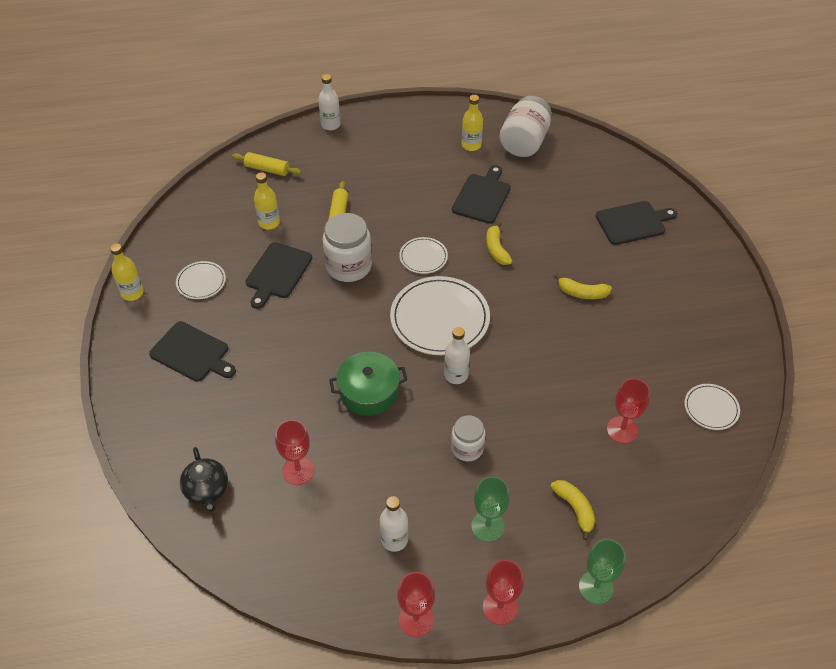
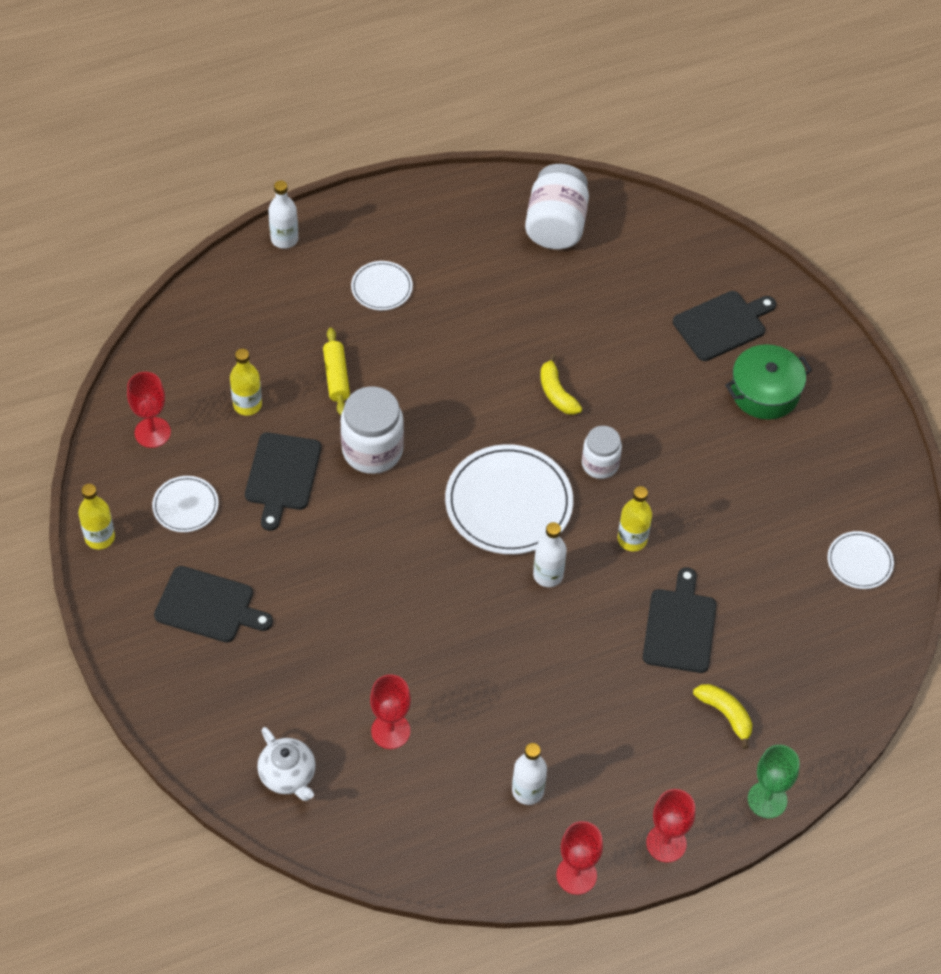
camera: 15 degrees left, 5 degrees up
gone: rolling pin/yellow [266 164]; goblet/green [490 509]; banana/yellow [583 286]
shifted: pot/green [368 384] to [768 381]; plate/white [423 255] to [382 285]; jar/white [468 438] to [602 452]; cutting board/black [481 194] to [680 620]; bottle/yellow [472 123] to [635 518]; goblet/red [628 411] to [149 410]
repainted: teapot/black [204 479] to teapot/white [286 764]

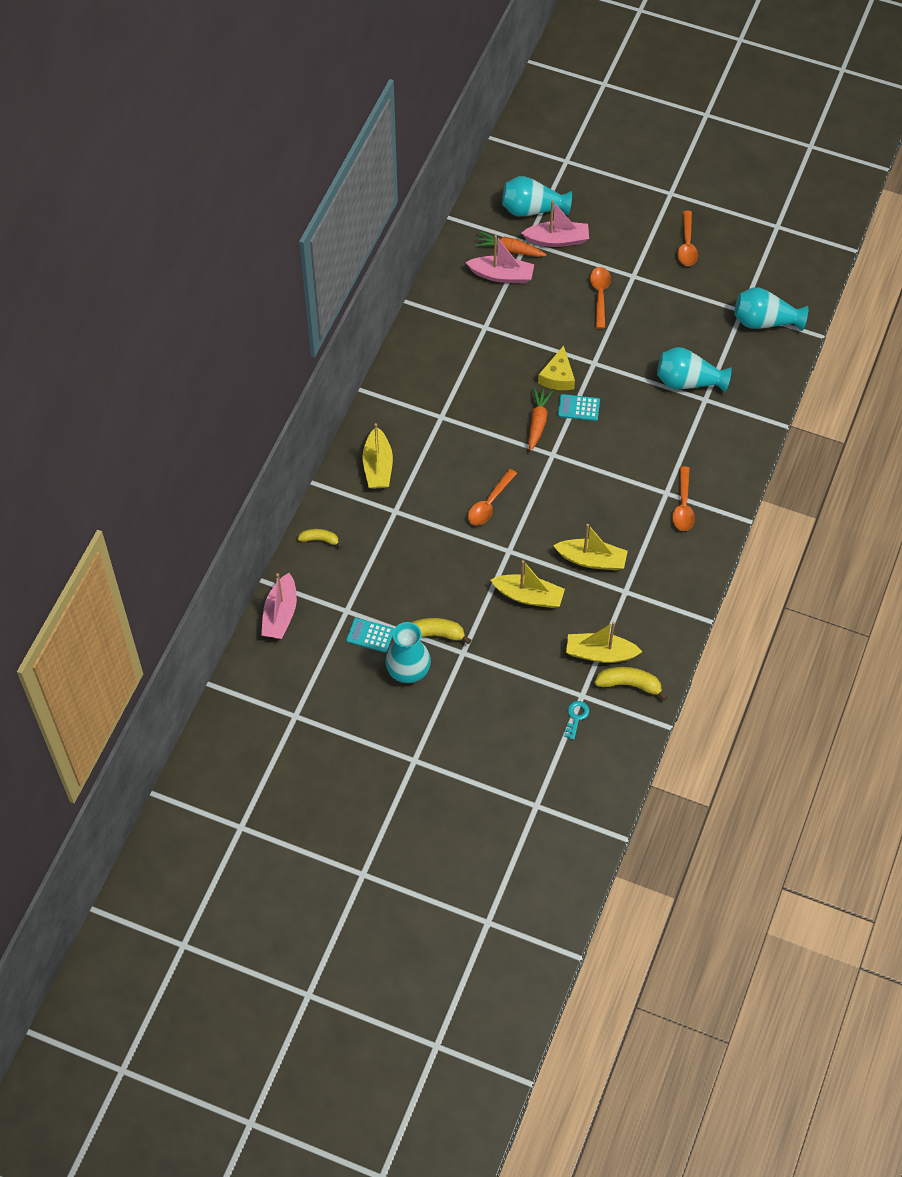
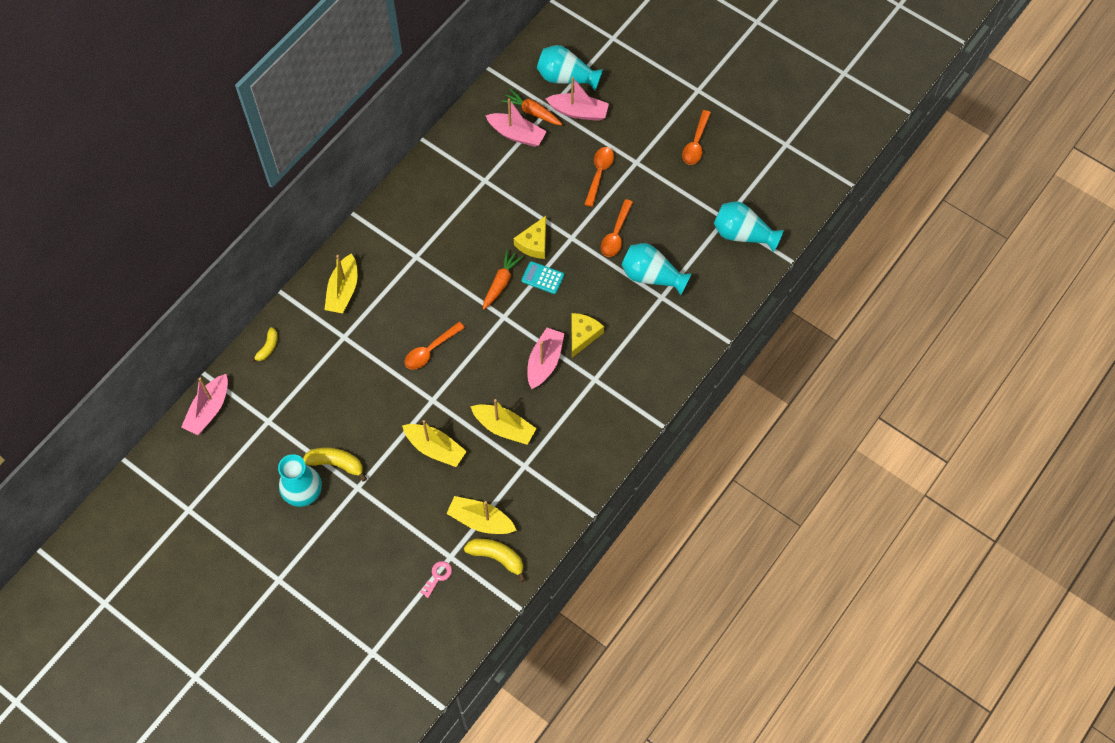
camera: 15 degrees right, 5 degrees up
gone: calculator/turquoise [370 635]
new: boat/pink [546 358]; cheese/yellow [587 335]
shifted: spoon/orange [683 498] to [617 228]
repainted: key/turquoise [576 720] to key/pink [436 579]
rotated: banana/yellow [320 538] = [264 344] 90 degrees clockwise

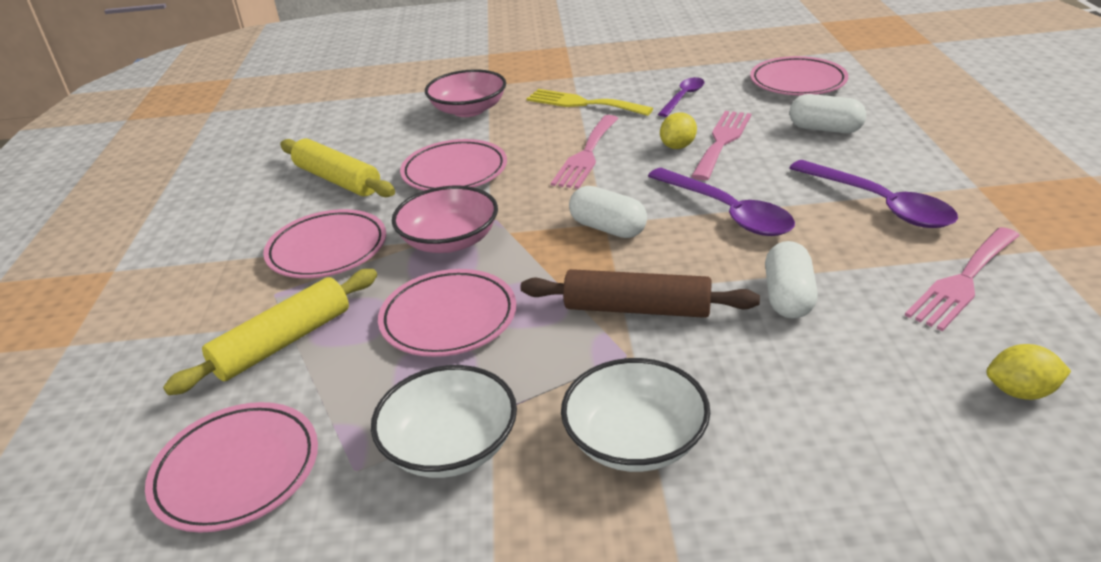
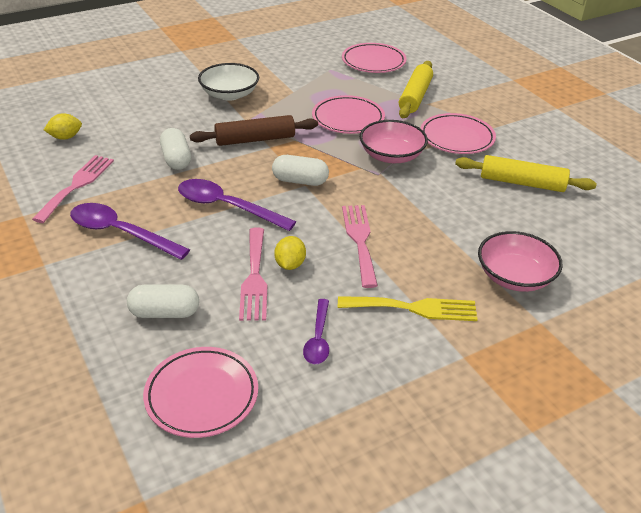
camera: 150 degrees right, 5 degrees up
gone: bowl/white [444 421]; plate/pink [453 165]

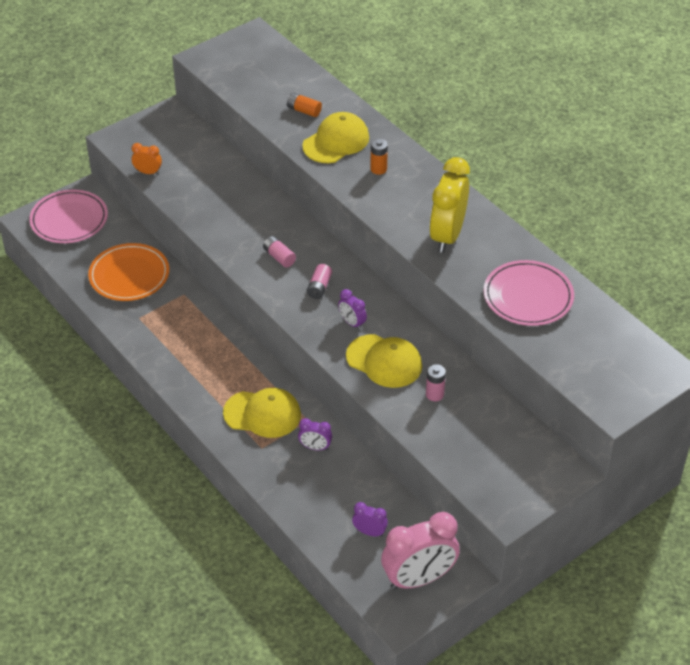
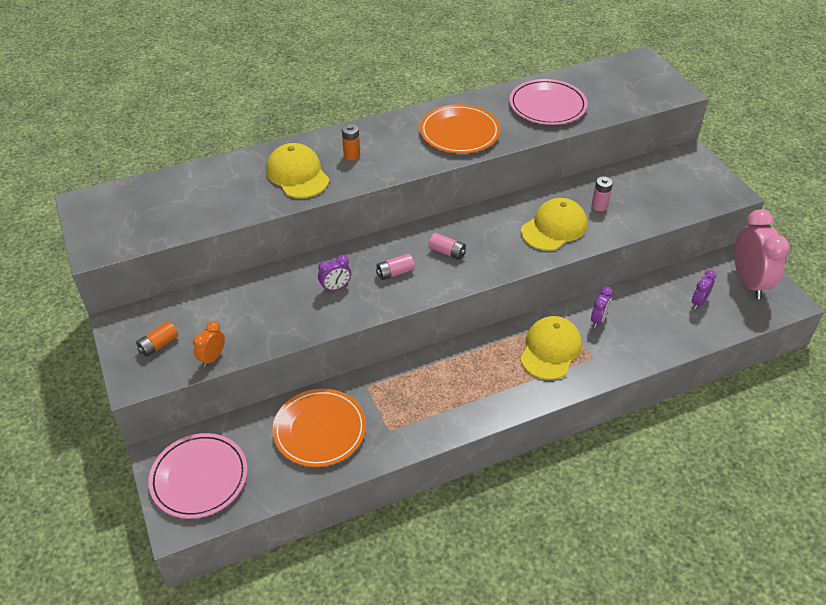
camera: 75 degrees left, 0 degrees up
shifted: battery/orange [304 104] to [157 339]; clock/purple [352 309] to [334 273]
swapped: clock/yellow [449 205] to plate/orange [460 129]

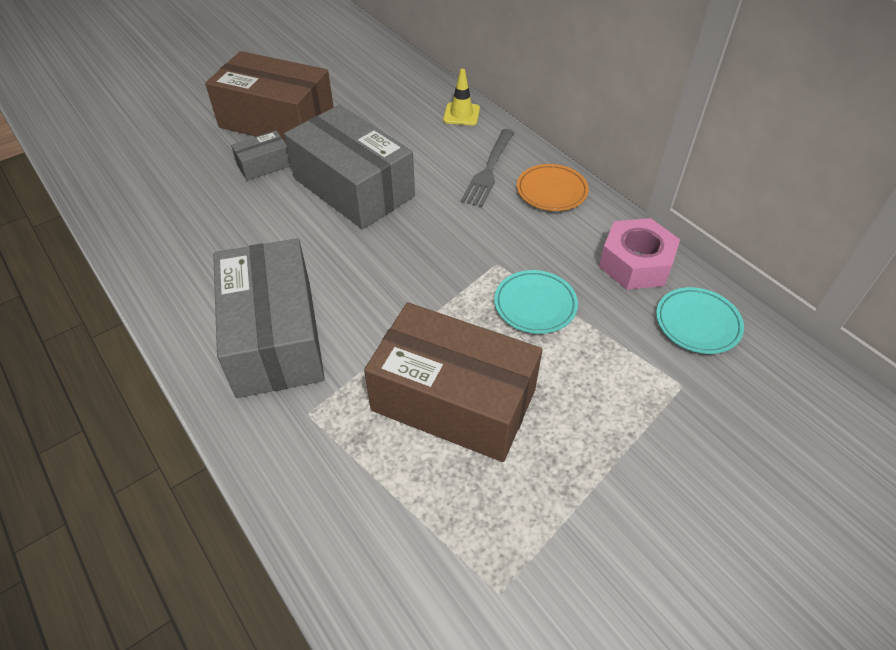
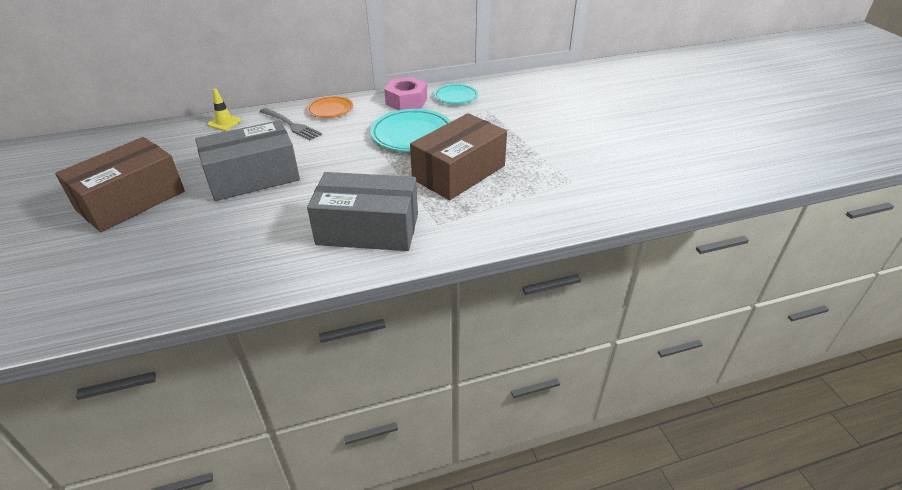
camera: 70 degrees left, 10 degrees down
gone: box/grey [261 156]
scaled: plate/turquoise [536 302] = [410 130] x1.70

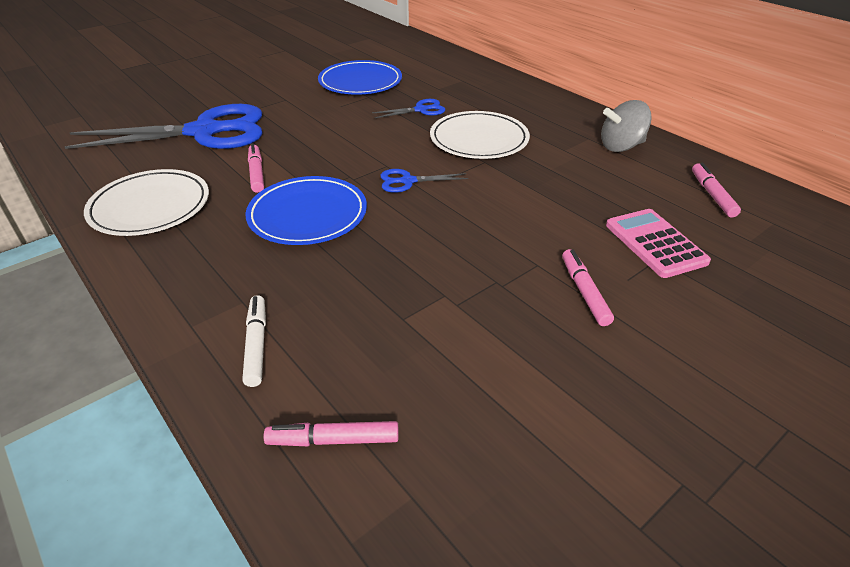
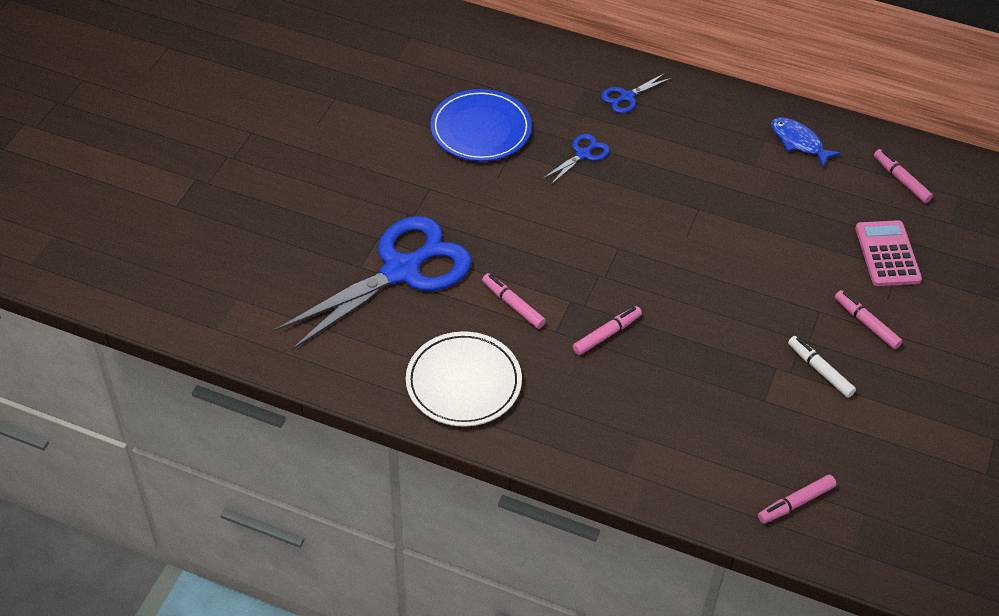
camera: 30 degrees left, 10 degrees up
gone: plate/white [480 135]
shifted: marker/white [254 341] to [822 367]; scissors/blue [424 181] to [636 93]
swapped: plate/blue [306 210] to marker/pink [607 330]; spinning top/grey [626 126] to fish/blue [806 142]
rotated: calculator/pink [658 243] = [888 253] 45 degrees clockwise

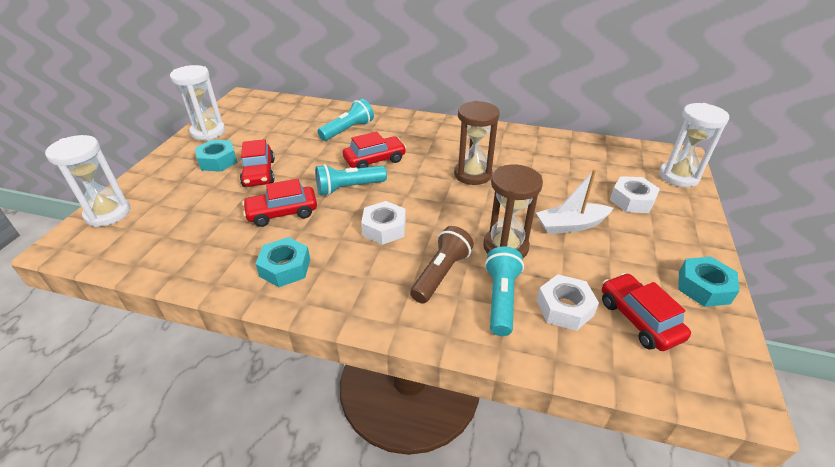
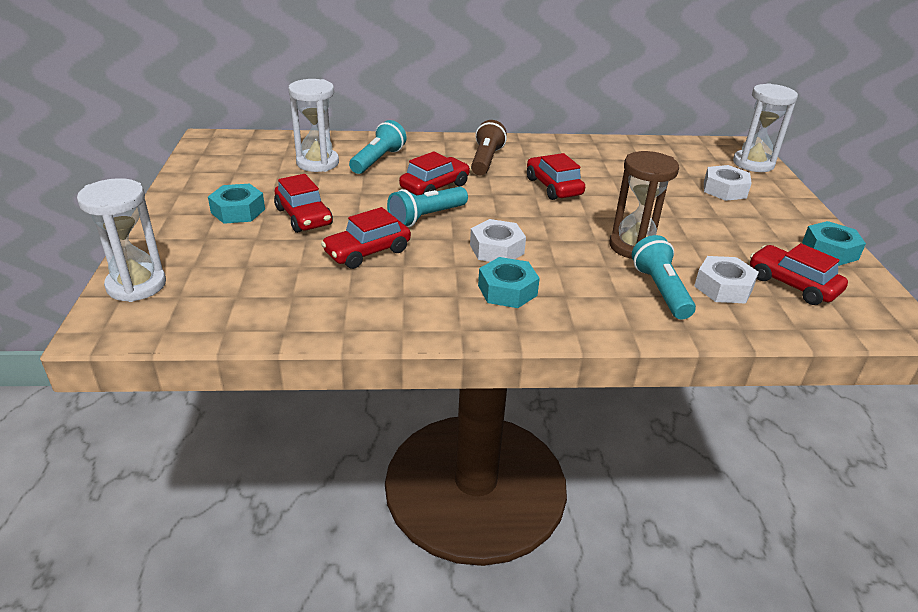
camera: 20 degrees left, 5 degrees down
gone: boat/white [574 201]
shifted: hourglass/white [197 102] to [313 125]; nut/turquoise [282 262] to [509 282]; flashlight/brown [442 265] to [489 147]
swapped: hourglass/brown [477 143] to car/red [556 176]

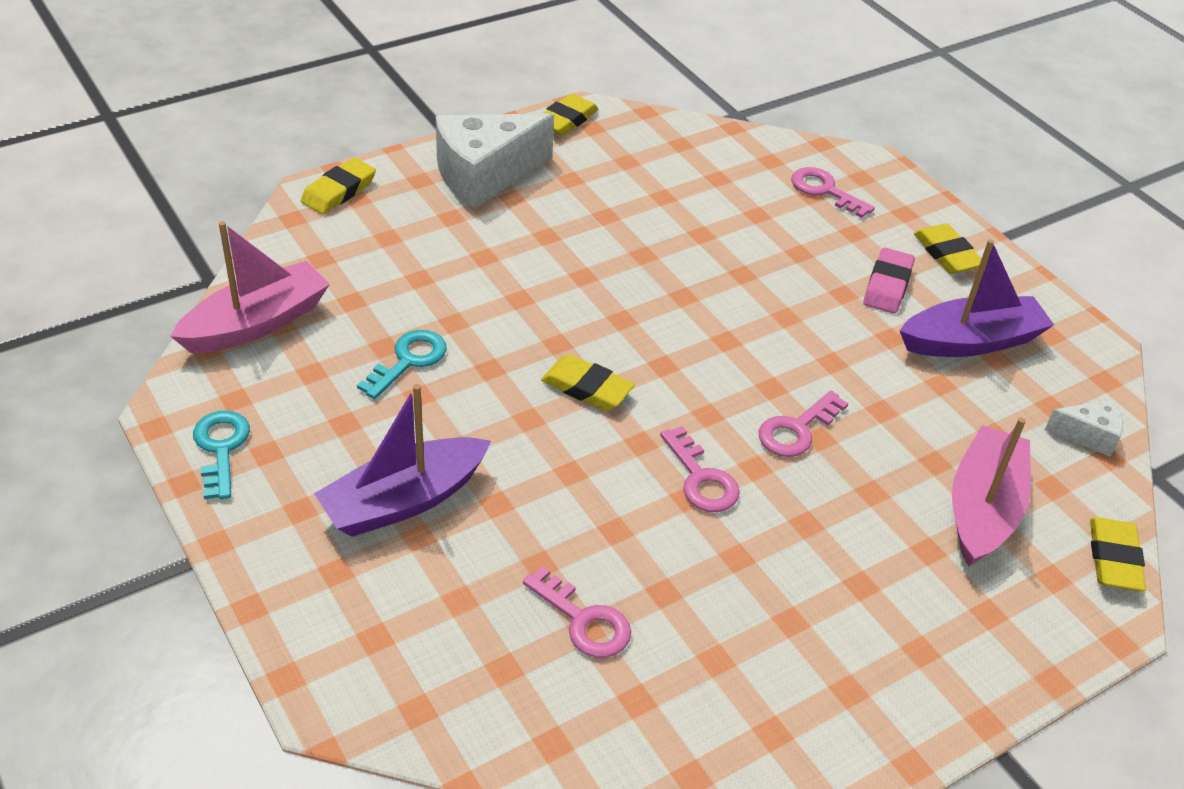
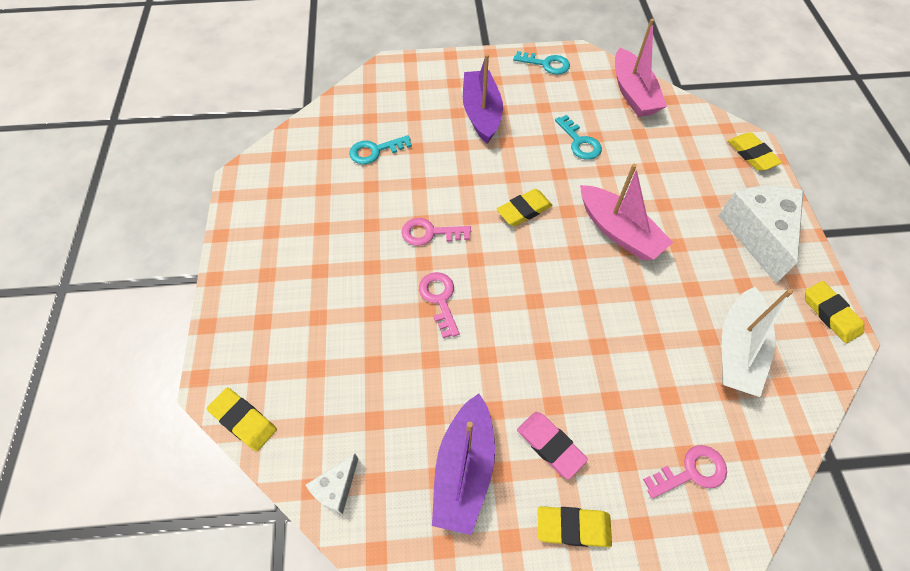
camera: 120 degrees right, 15 degrees up
new: boat/white [757 341]
shifted: boat/pink [991 492] to [626 212]
repainted: key/pink [577 612] to key/turquoise [380 149]

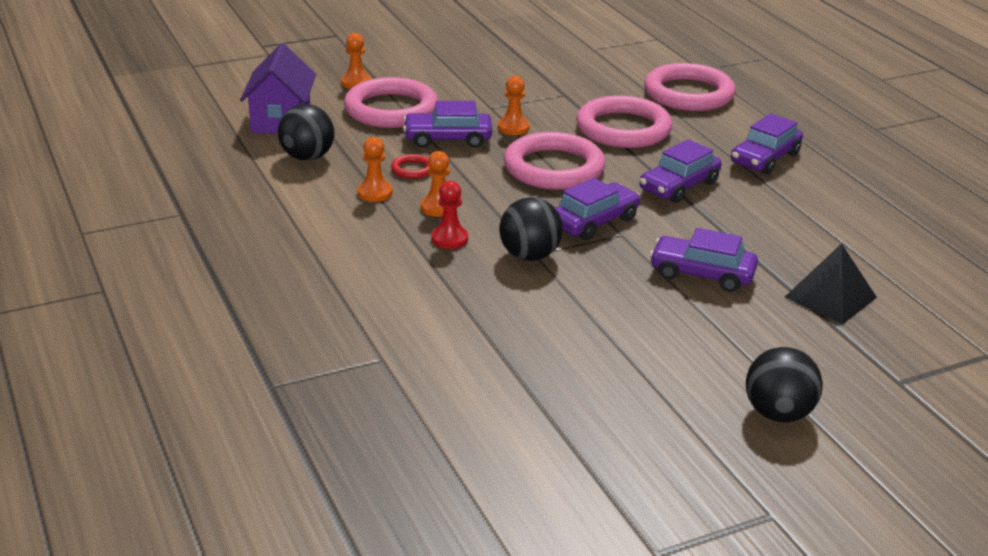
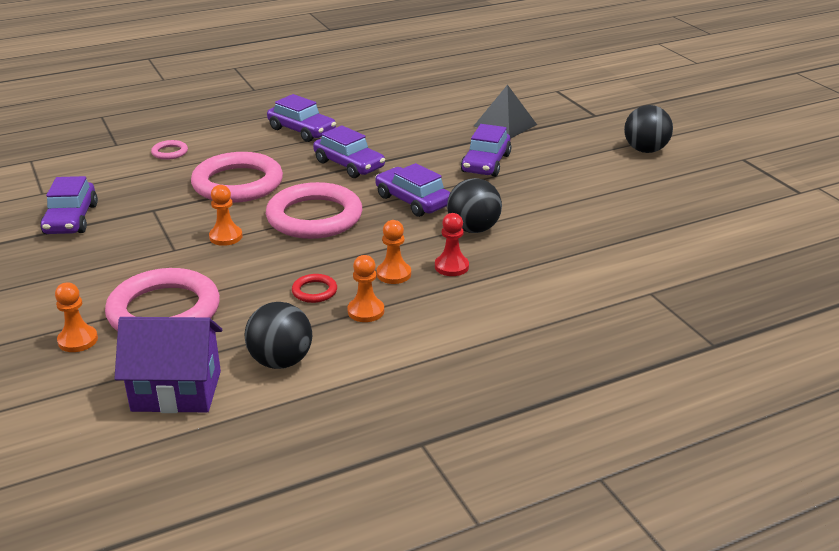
camera: 90 degrees left, 0 degrees up
shifted: car/purple [447 124] to [69 205]
scaled: ring/pink [689 87] = [169 150] x0.42

